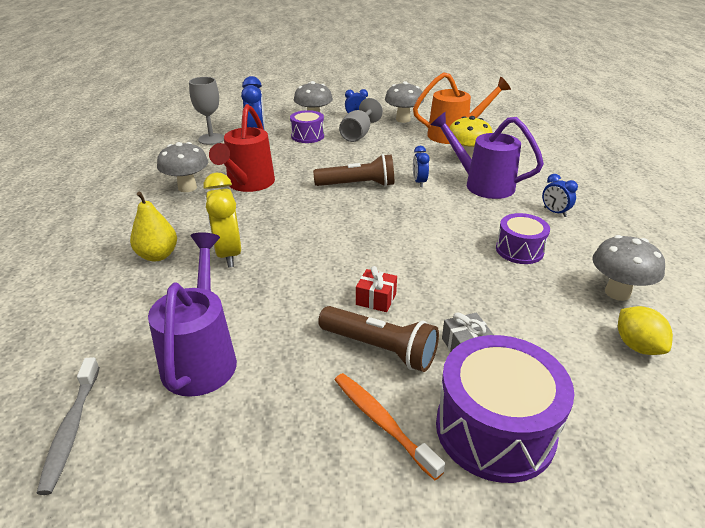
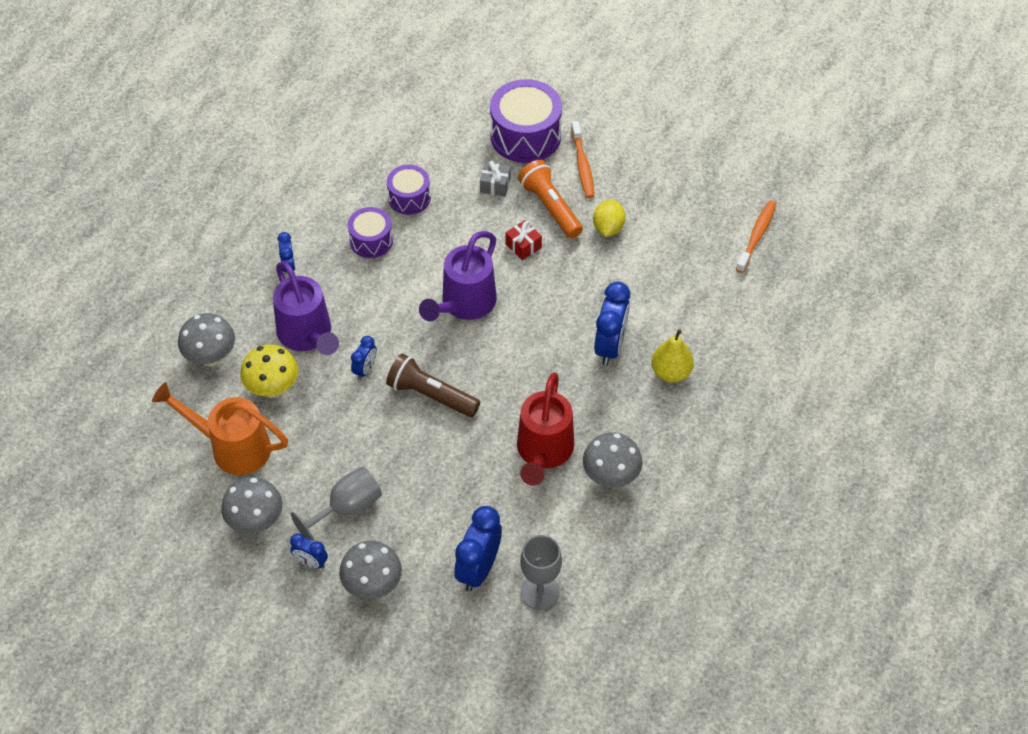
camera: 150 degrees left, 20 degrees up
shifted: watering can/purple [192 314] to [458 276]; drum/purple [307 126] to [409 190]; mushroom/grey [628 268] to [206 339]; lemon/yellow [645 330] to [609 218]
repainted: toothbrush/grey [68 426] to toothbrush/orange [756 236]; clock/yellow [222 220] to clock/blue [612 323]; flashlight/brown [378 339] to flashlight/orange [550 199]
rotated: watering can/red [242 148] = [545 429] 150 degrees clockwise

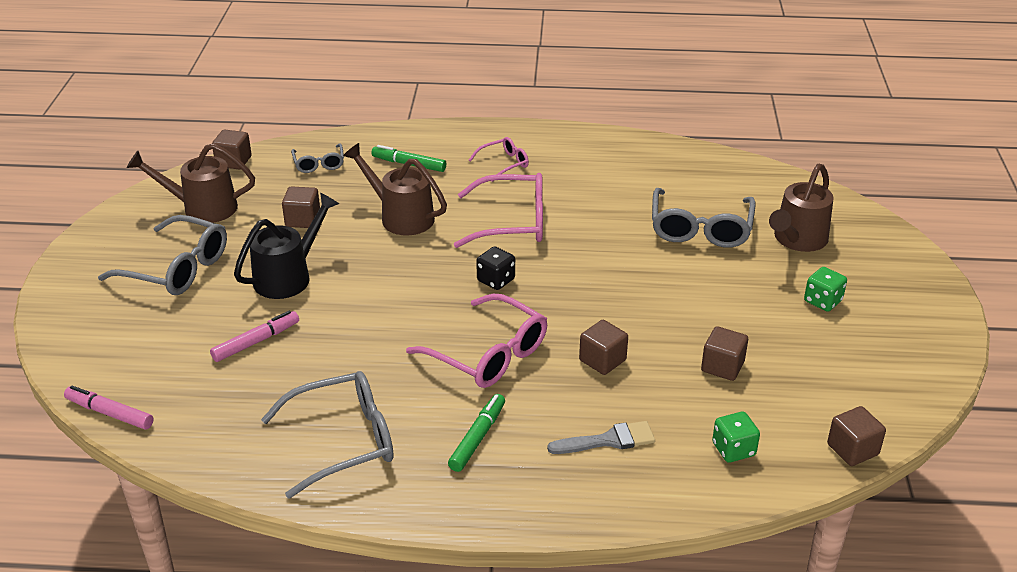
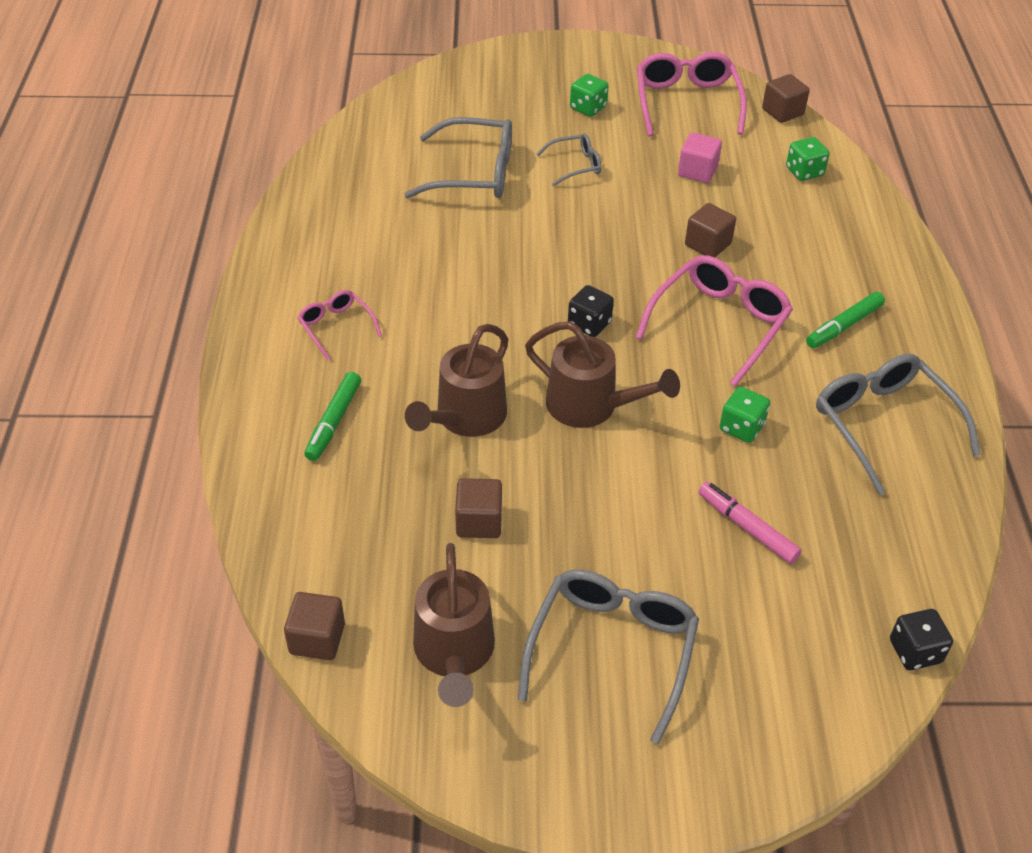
camera: 95 degrees left, 10 degrees up
gone: watering can/black [286 246]; brush/grey [601 437]
new: dice/green [744 414]
shifted: glasses/grey [317 158] to [568 159]; glasses/pink [498 210] to [692 94]; watering can/brown [801 208] to [602 375]
swapped: marker/pink [109 408] to dice/black [921 639]
repainted: cube/brown [724 353] to cube/pink [700 157]
rotated: marker/green [476 433] = [845 320] 60 degrees counterclockwise

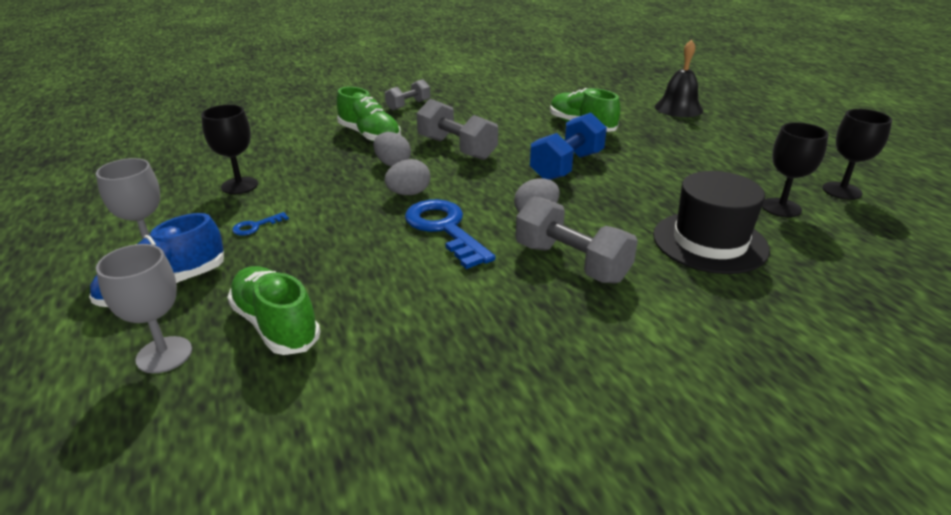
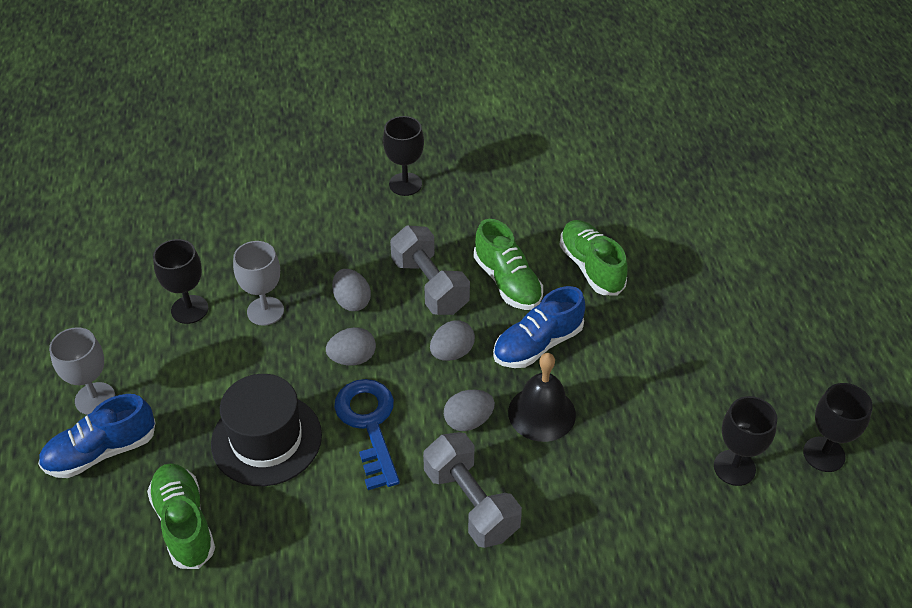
camera: 15 degrees right, 15 degrees up
gone: key/blue [260 224]
new: egg/grey [452 340]
shifted: goblet/grey [144 308] to [258 283]; shoe/green [369 114] to [508 264]; hat/black [711 222] to [266 430]; bell/black [679 78] to [542 397]
swapped: dumbbell/grey [407 94] to goblet/black [403 156]; dumbbell/blue [568 146] to shoe/blue [539 327]

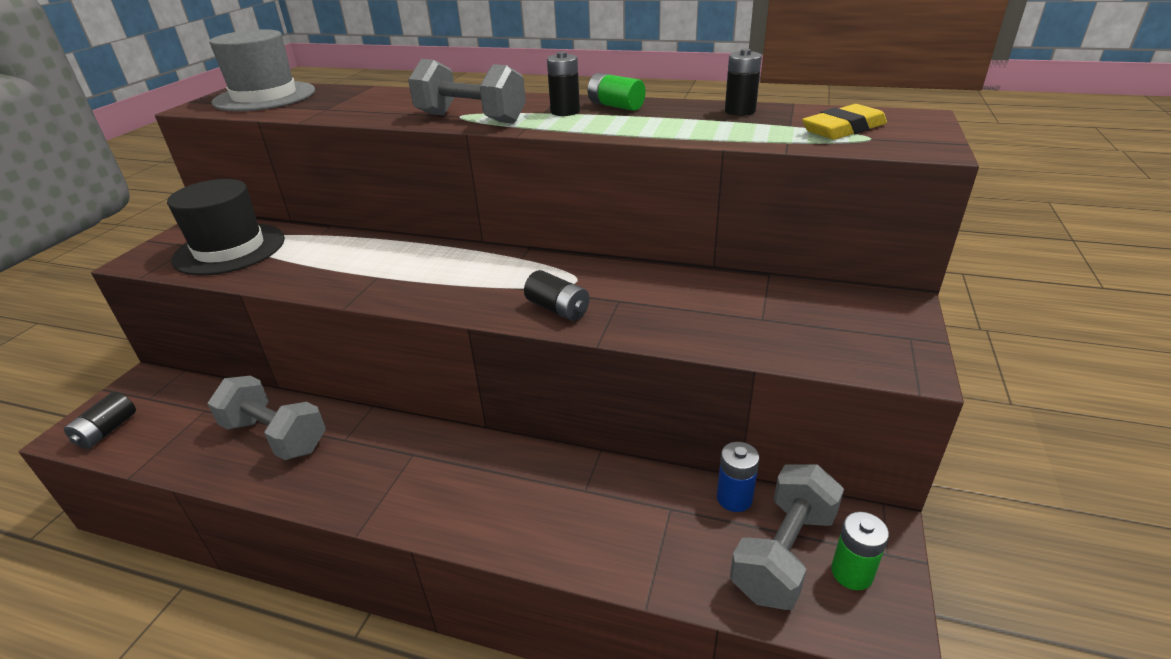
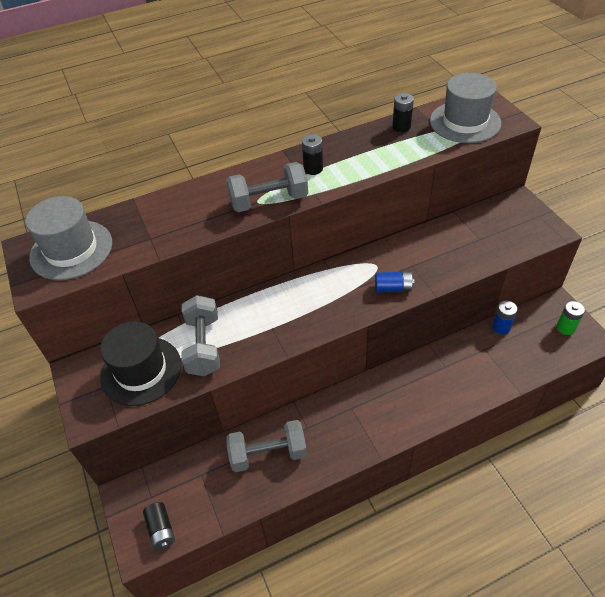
camera: 40 degrees left, 15 degrees up
gone: battery/green [617 92]
shifted: dumbbell/grey [787 537] to [201 335]
swapped: eraser/yellow [844 122] to hat/grey [465 108]
repainted: battery/black [557 295] to battery/blue [394 282]

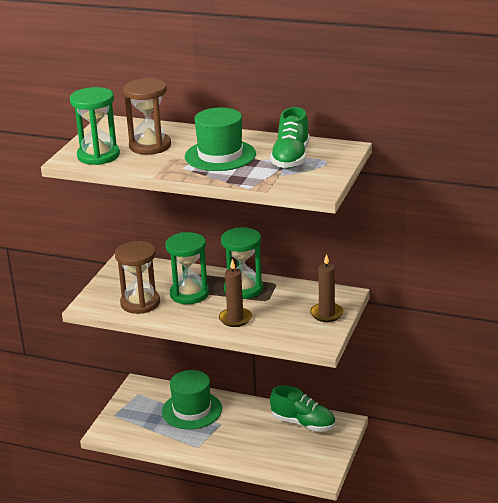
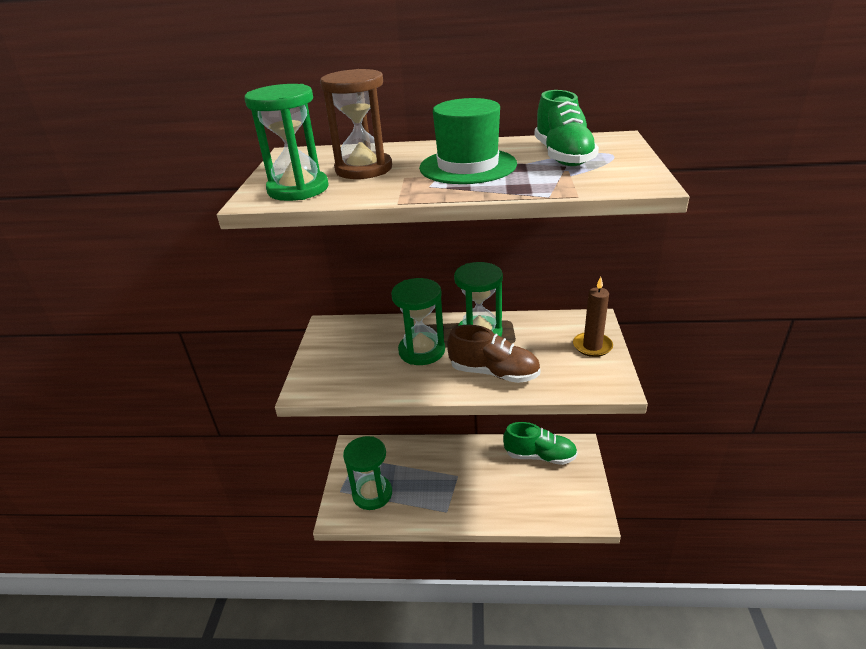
camera: 15 degrees left, 5 degrees up
gone: hourglass/brown [137 277]; hat/green [192 399]
new: hourglass/green [367 473]
swapped: candle/brown [235 293] to shoe/brown [493 354]

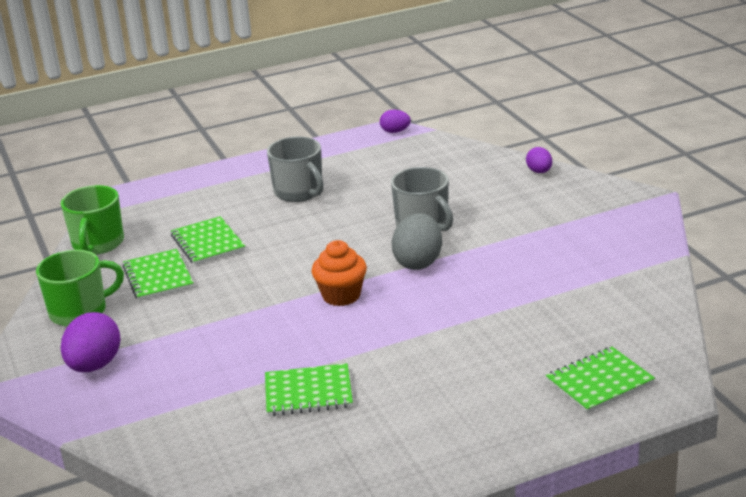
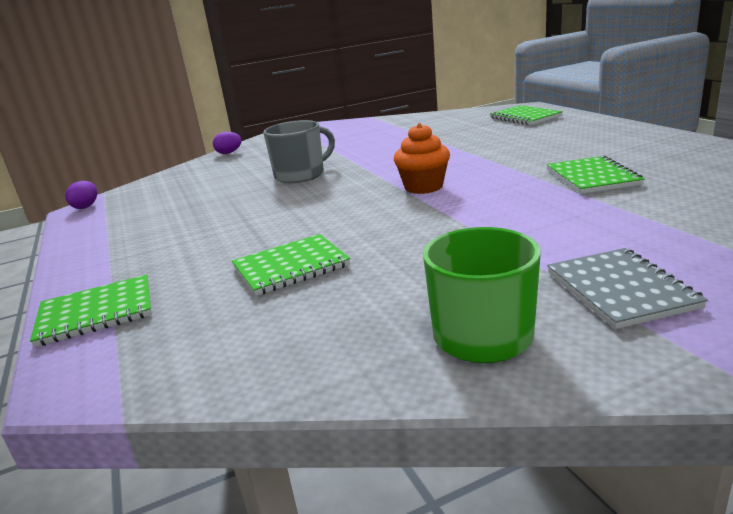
camera: 90 degrees left, 5 degrees down
gone: mug/green [92 220]; mug/grey [295 169]; egg/grey [417 241]
shifted: notebook/green [158 275] to [91 310]
swapped: egg/purple [91 342] to notebook/grey [627 288]

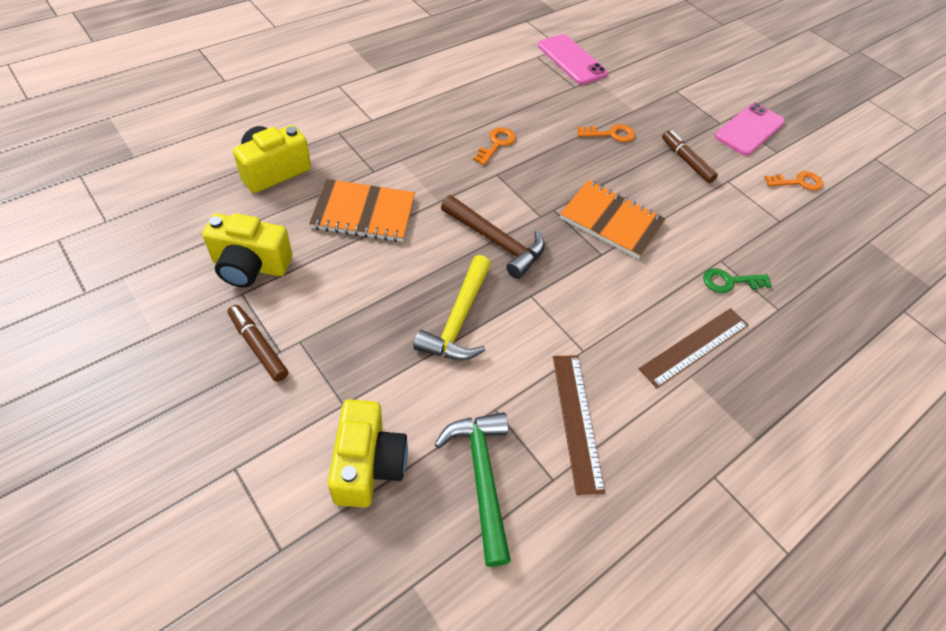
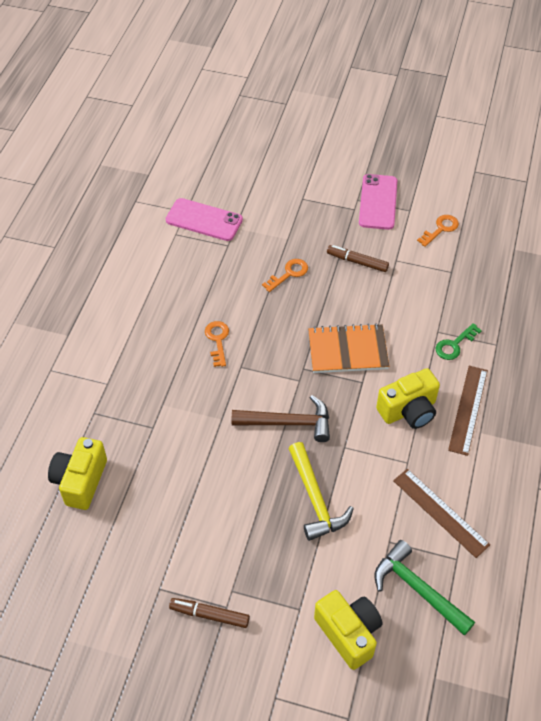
camera: 30 degrees left, 0 degrees up
gone: notebook/orange [362 210]
shifted: camera/yellow [247 250] to [408 398]

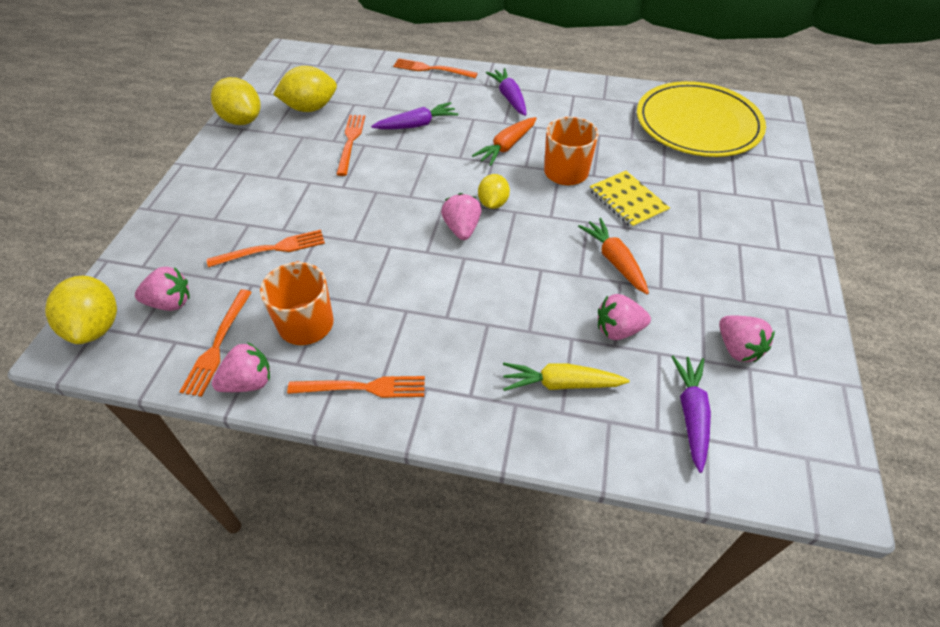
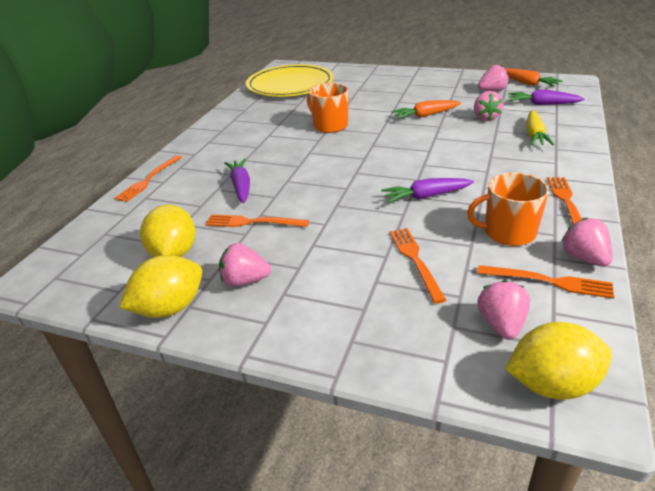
camera: 80 degrees left, 15 degrees down
gone: lemon/yellow [494 191]; notebook/yellow [630 199]
shifted: strawberry/pink [461 216] to [245 265]; carrot/orange [504 141] to [533 77]; carrot/purple [506 92] to [427 190]

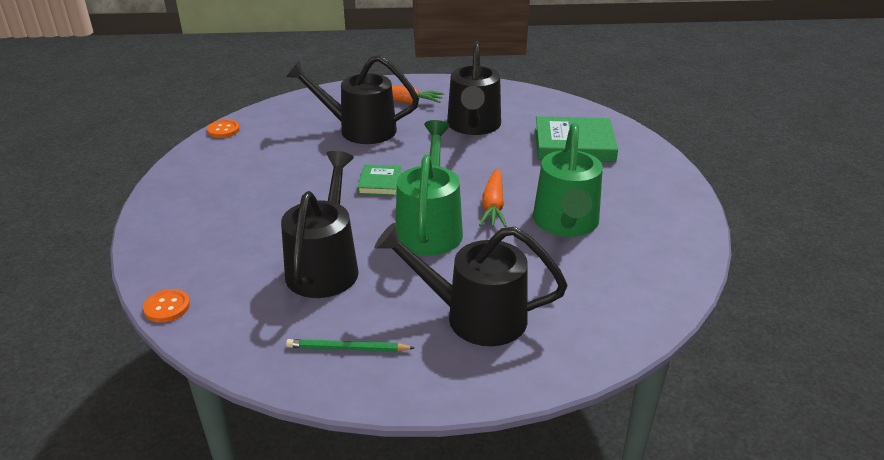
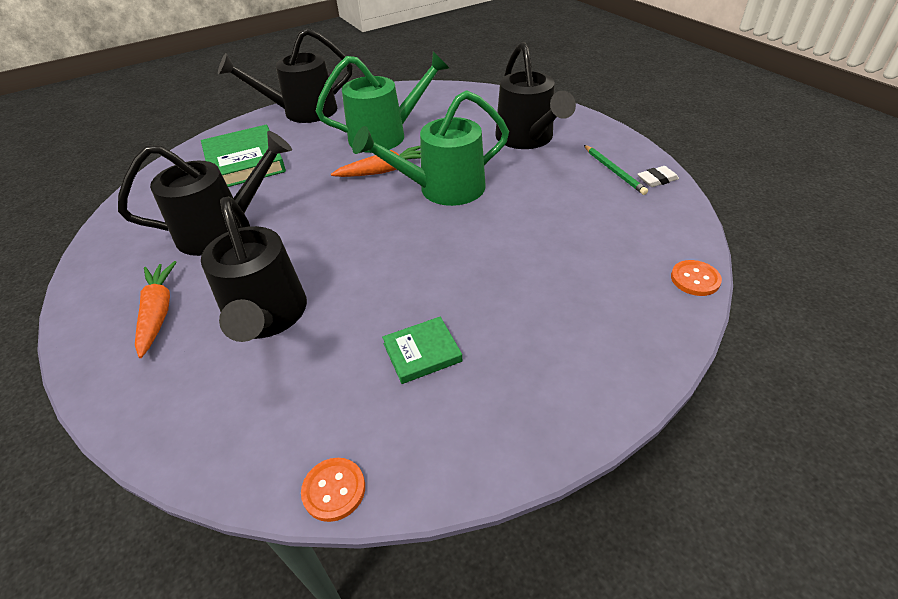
camera: 115 degrees left, 10 degrees up
new: eraser/white [658 176]
shifted: watering can/black [320 224] to [285 75]; book/green [379 180] to [422 350]

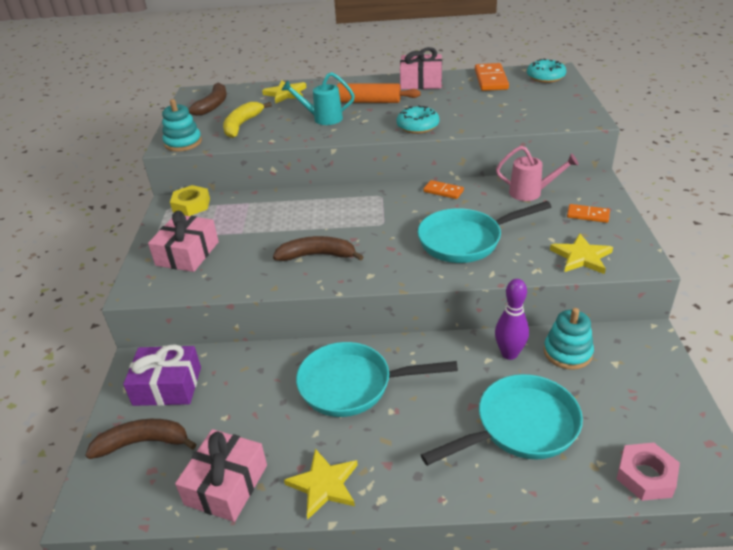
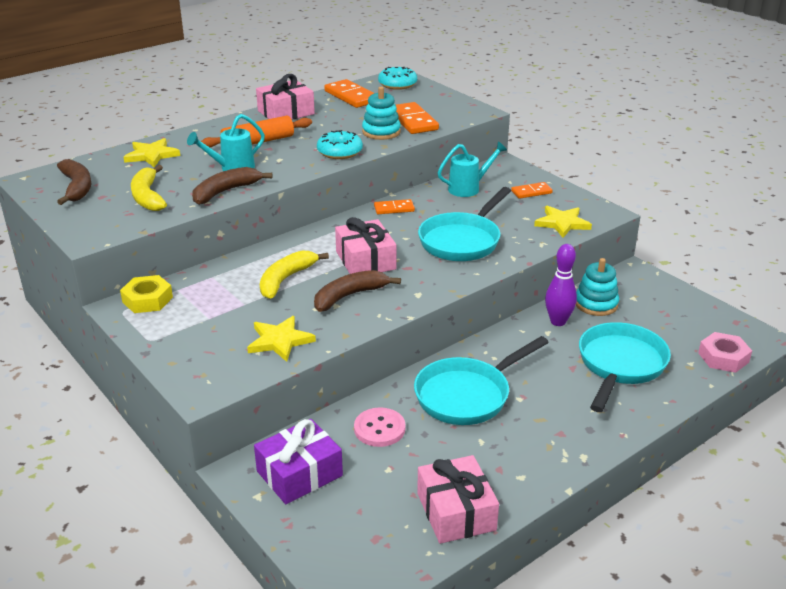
camera: 40 degrees left, 5 degrees down
new: banana/yellow [294 274]; button/pink [380 427]; domino/orange [417 118]
shifted: banana/brown [140 439] to [232 186]; gift/pink [183 241] to [365 245]; stacking toy/turquoise [182 125] to [381 113]; star/yellow [321 484] to [281 339]
repainted: watering can/pink [537 173] to watering can/turquoise [472 169]

